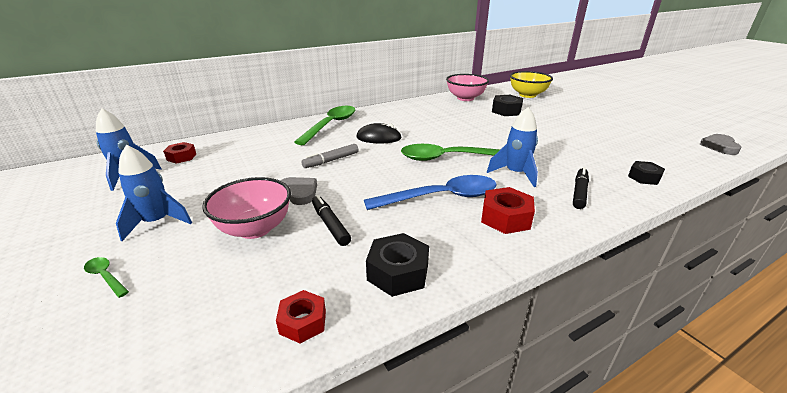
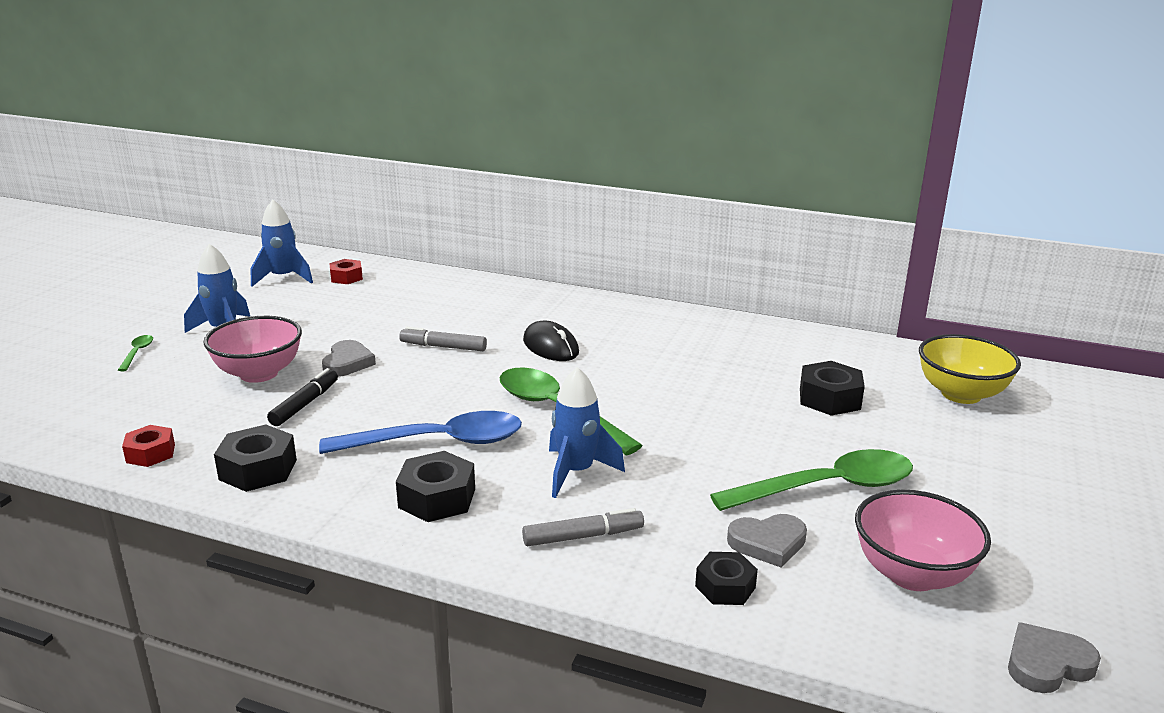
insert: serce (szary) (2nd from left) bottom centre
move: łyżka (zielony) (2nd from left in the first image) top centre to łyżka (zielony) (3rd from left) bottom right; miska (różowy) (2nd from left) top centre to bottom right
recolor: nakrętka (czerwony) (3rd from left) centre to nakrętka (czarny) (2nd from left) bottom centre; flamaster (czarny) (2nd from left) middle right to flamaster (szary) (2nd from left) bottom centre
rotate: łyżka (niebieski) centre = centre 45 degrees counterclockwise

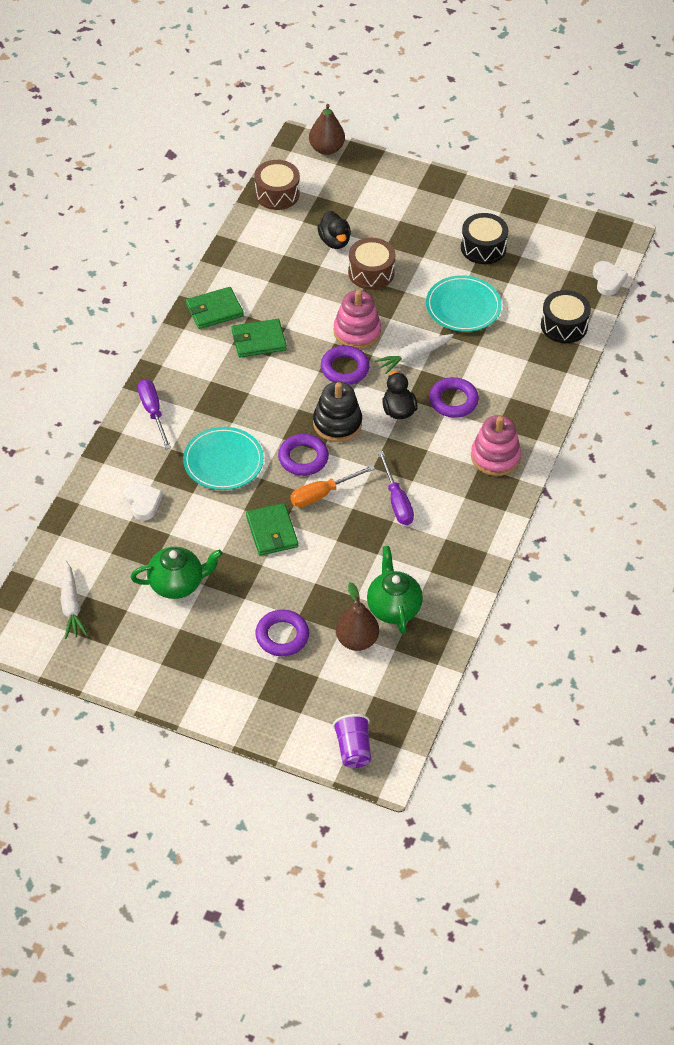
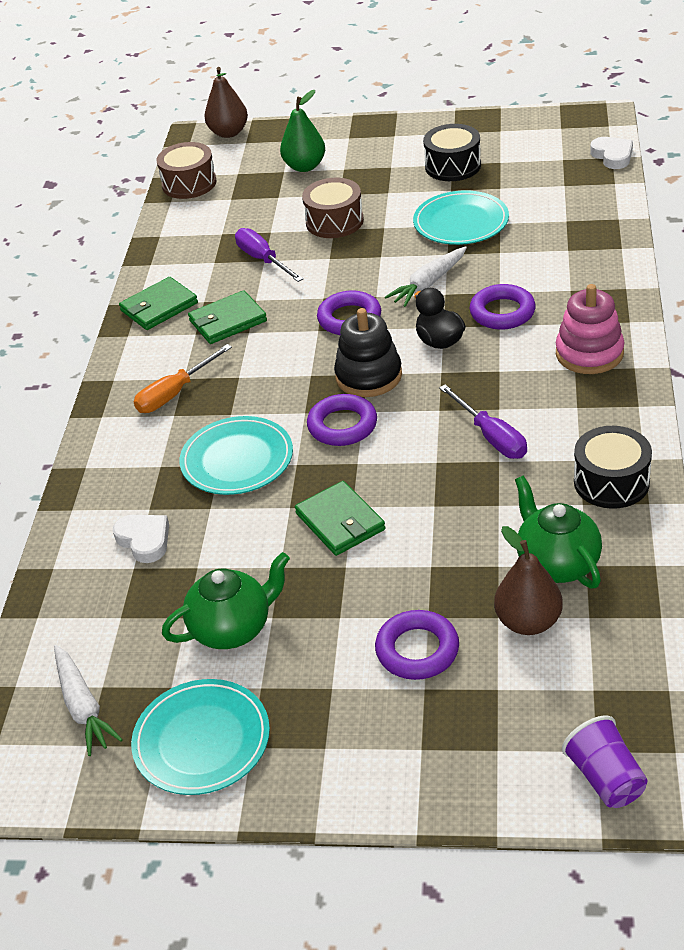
delete: kaczka (czarny) (1st from left) top centre; zabawka nakładanka (różowy) (1st from left) top centre
insert: talerz (turkusowy) (1st from left) bottom left; gruszka (zielony) top centre
move: śrubokręt (fioletowy) (1st from left) middle left to top centre; śrubokręt (pomarańczowy) centre to middle left; bęben (czarny) (2nd from left) top right to middle right

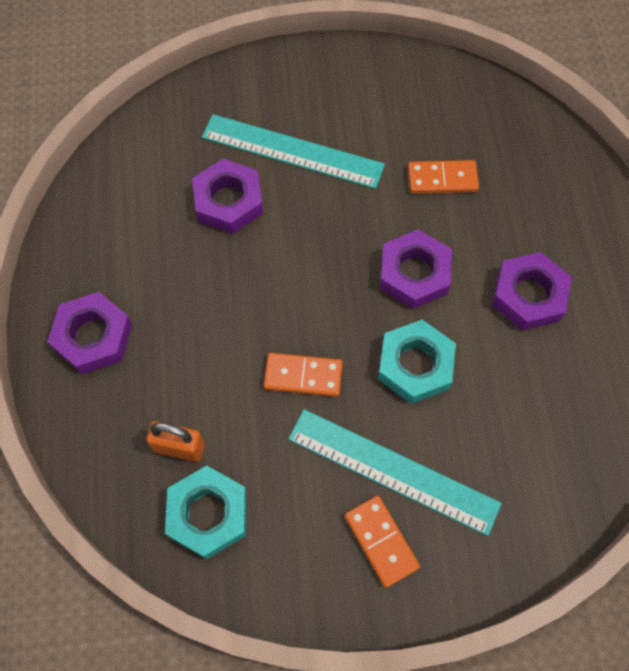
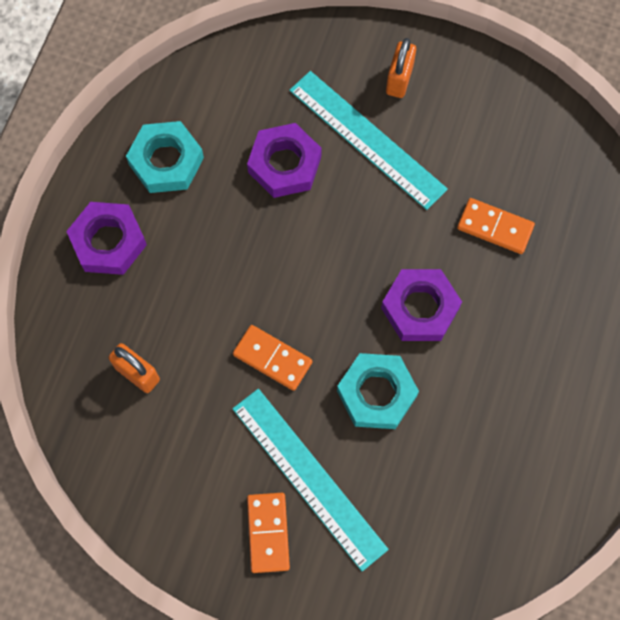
delete: nakrętka (fioletowy) (4th from left) middle right
insert: kłódka (pomarańczowy) (2nd from left) top centre
move: nakrętka (turkusowy) (1st from left) bottom left to top left

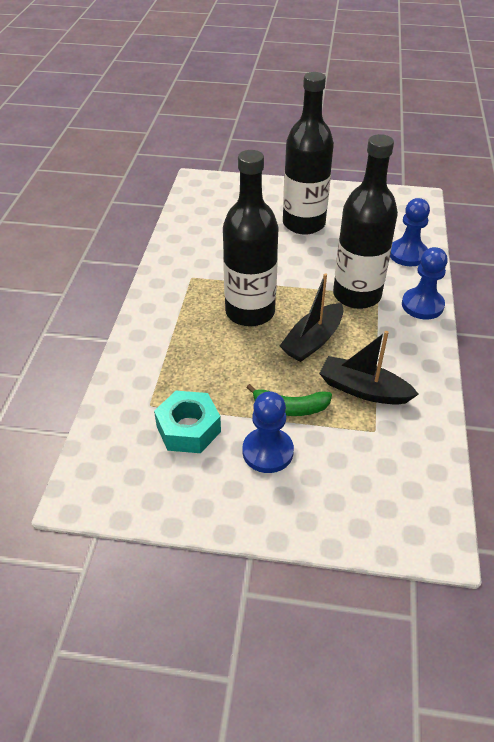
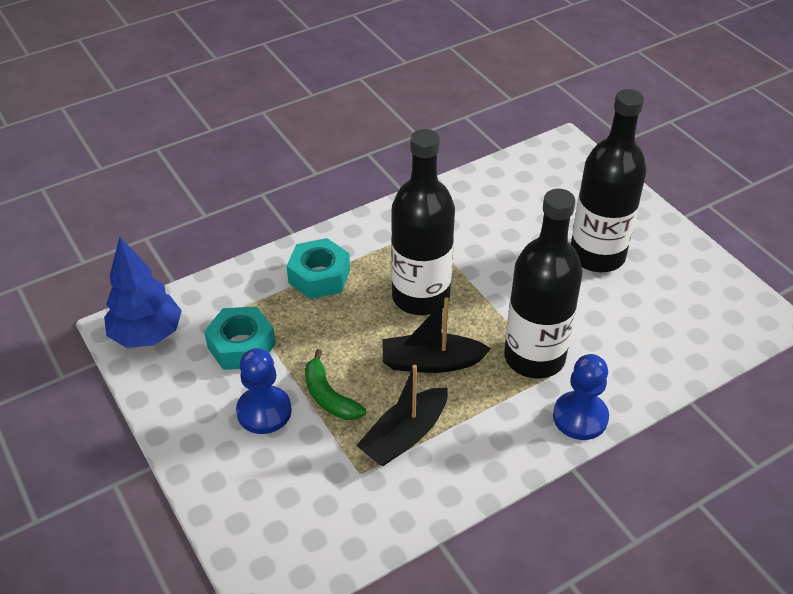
delete: pionek (niebieski) (2nd from left) top right
insert: drzewko (niebieski) middle left; nakrętka (turkusowy) (2nd from left) centre
rotate: łódka (czarny) (2nd from left in the first image) middle right = bottom centre 120 degrees counterclockwise

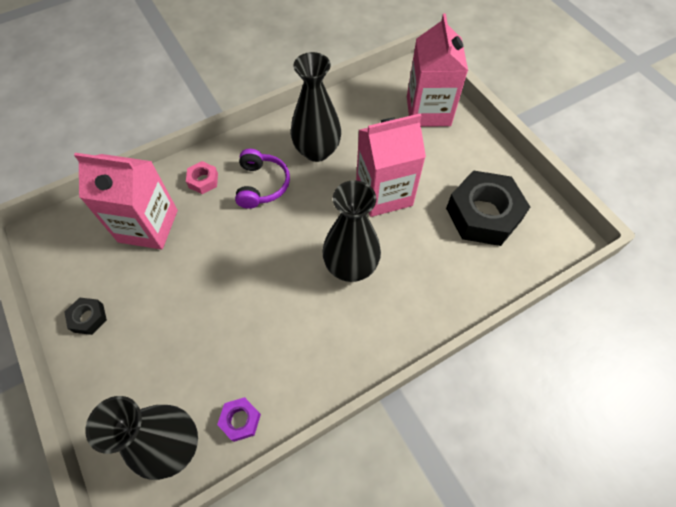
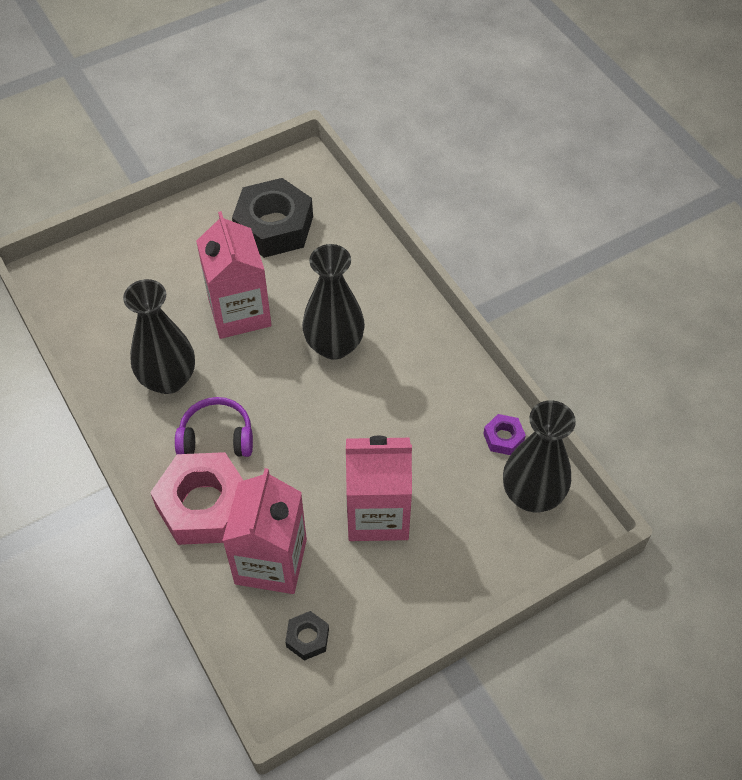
move: nakrętka (czarny) (1st from left in the first image) middle left to nakrętka (czarny) (2nd from left) bottom centre; karton mleka (różowy) (3rd from left) top centre to centre
resize: nakrętka (różowy) middle left = middle left x2.24

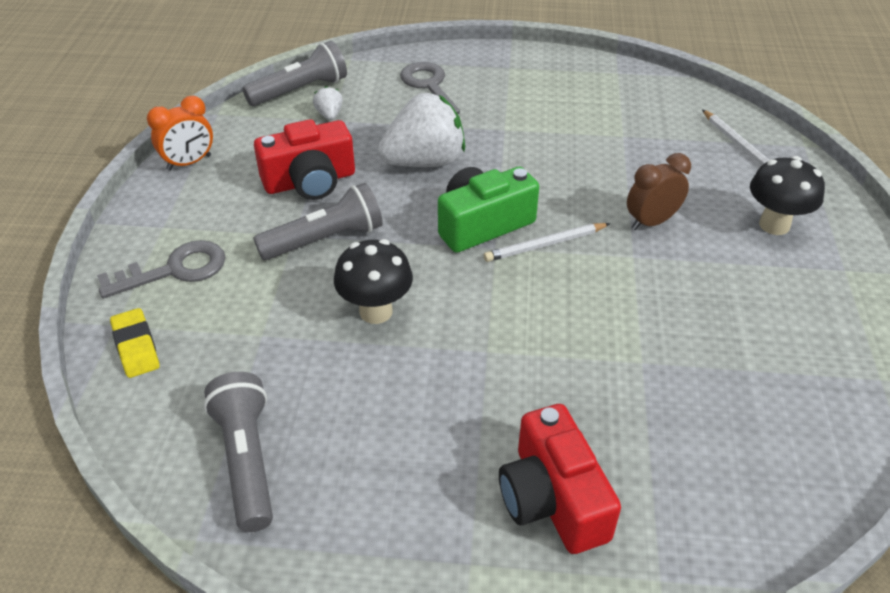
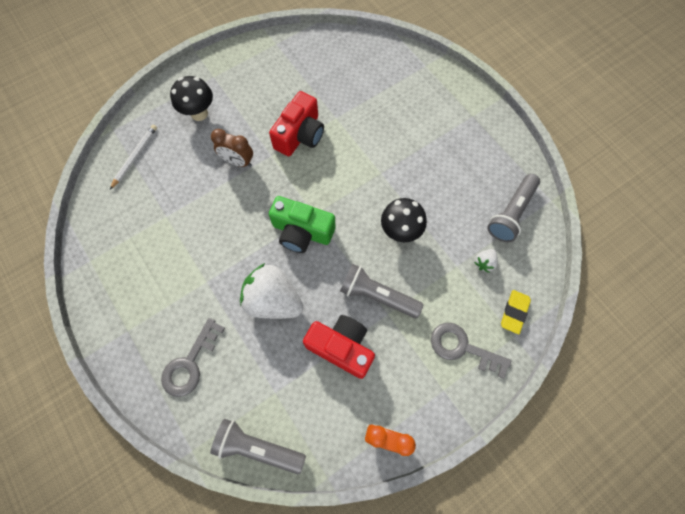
delete: ołówek (biały) (1st from left) centre
move: truskawka (biały) (1st from left in the first image) top centre to truskawka (biały) (2nd from left) middle right; aparat fotograficzny (czerwony) (2nd from left in the first image) bottom centre to aparat fotograficzny (czerwony) (1st from left) top centre

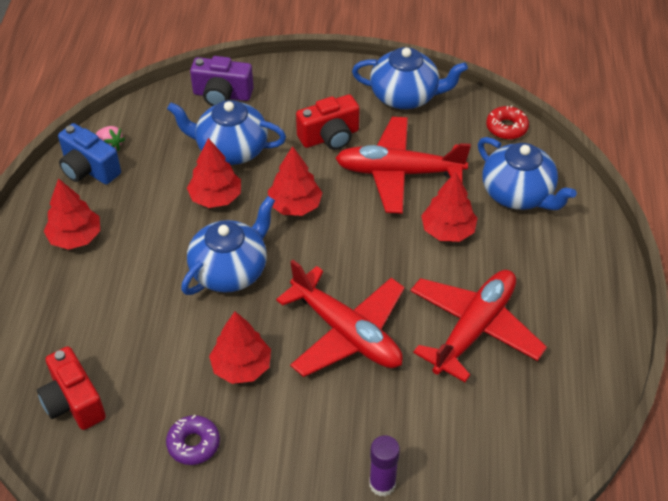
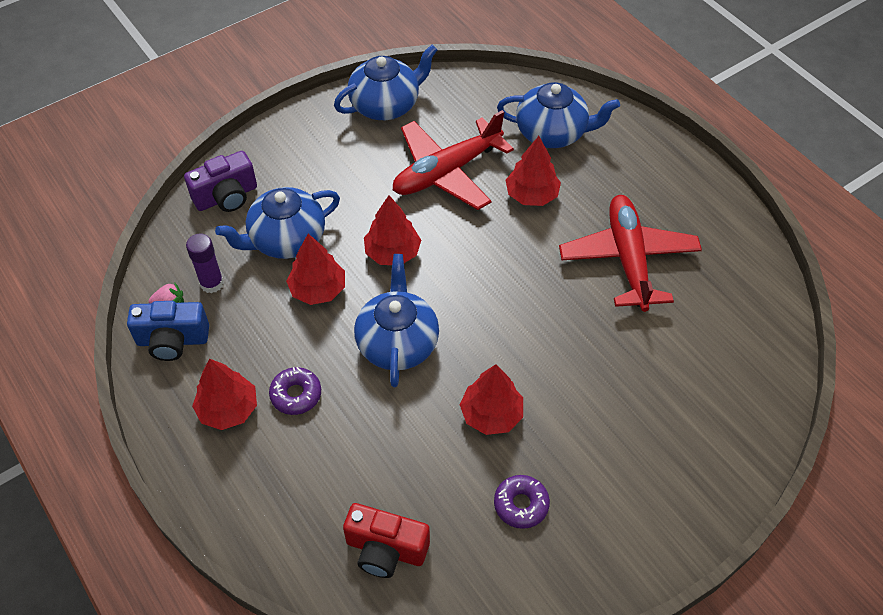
delete: samolot (czerwony) (1st from left) centre; aparat fotograficzny (czerwony) (2nd from left) top centre; donut (czerwony) top right
insert: donut (fioletowy) (1st from left) centre
move: klej w sztyfcie (fioletowy) bottom centre to middle left

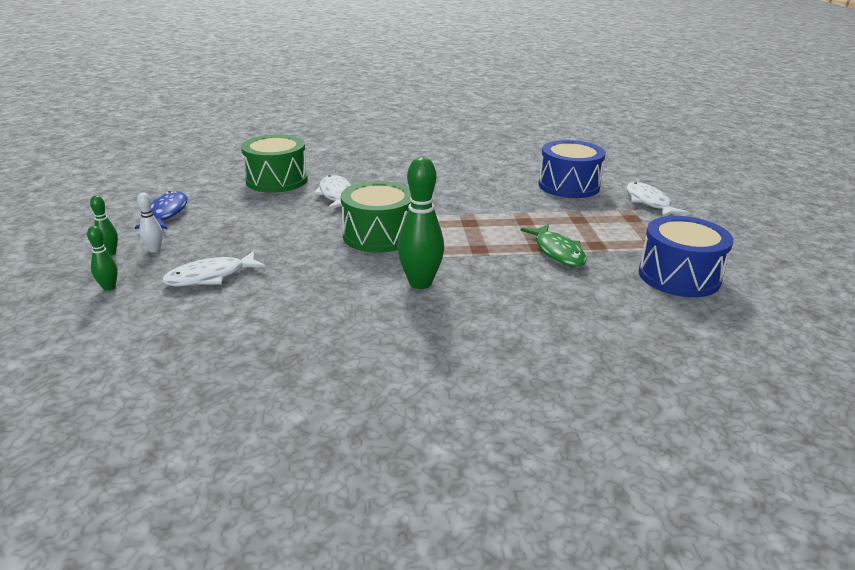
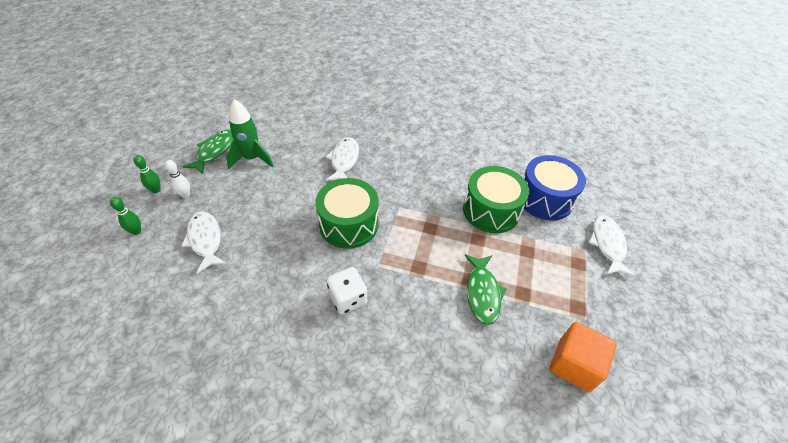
insert: rakieta (zielony) top left
move: bęben (zielony) (1st from left in the first image) top left to bęben (zielony) (2nd from left) centre
replace: kręgiel (zielony) (3rd from left) centre to kostka do gry (biały) centre; bęben (niebieski) (2nd from left) middle right to sześcian (pomarańczowy) bottom right
recolor: ryba (niebieski) middle left to ryba (zielony) (1st from left) middle left
rotate: ryba (biały) (1st from left) middle left = middle left 75 degrees clockwise

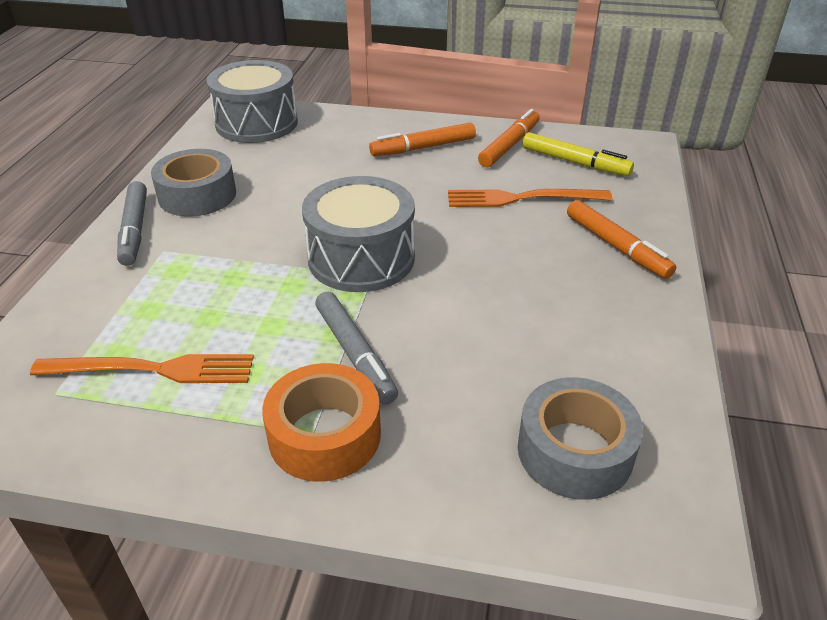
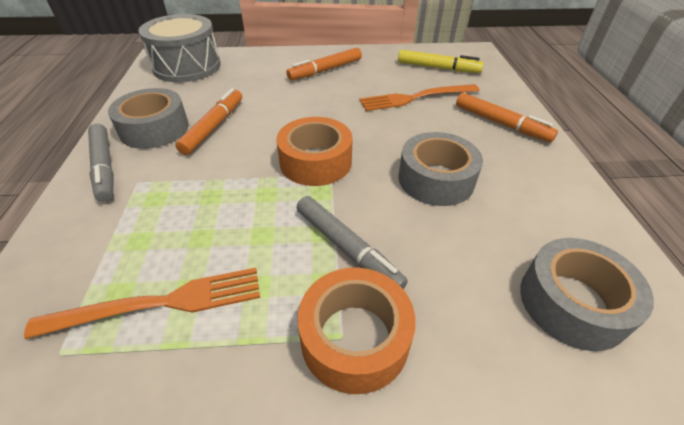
insert: taśma klejąca (szary) (2nd from left) centre
move: flamaster (pomarańczowy) (2nd from left in the first image) top centre to flamaster (pomarańczowy) (1st from left) top left
replace: bęben (szary) (2nd from left) centre to taśma klejąca (pomarańczowy) (1st from left) centre

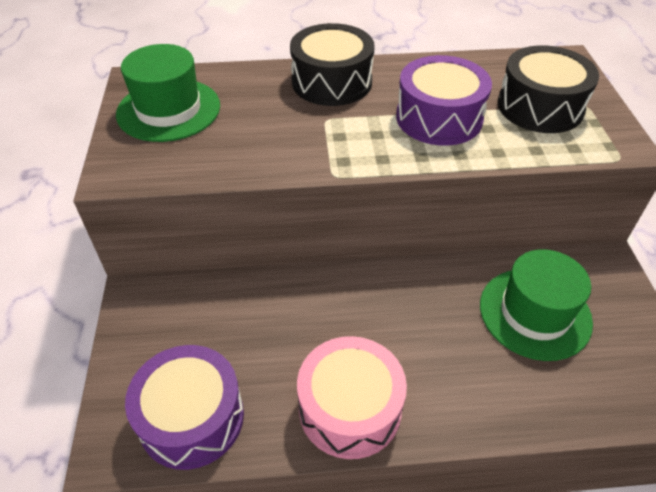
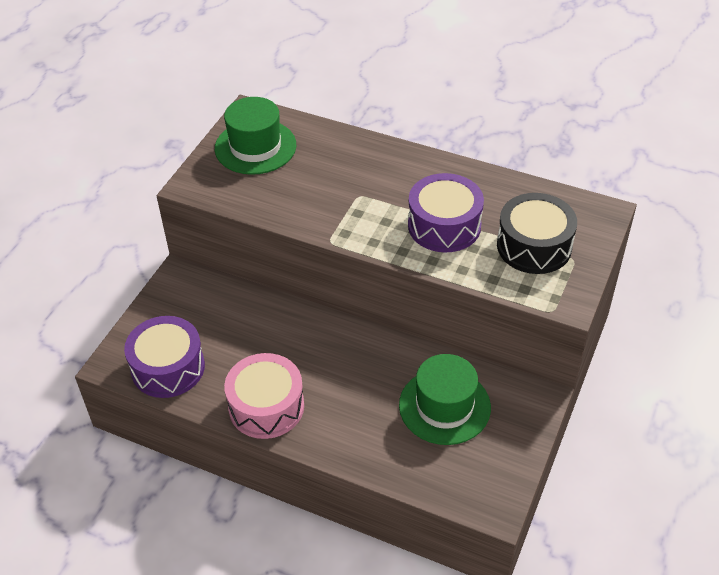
delete: bęben (czarny) (1st from left) top centre

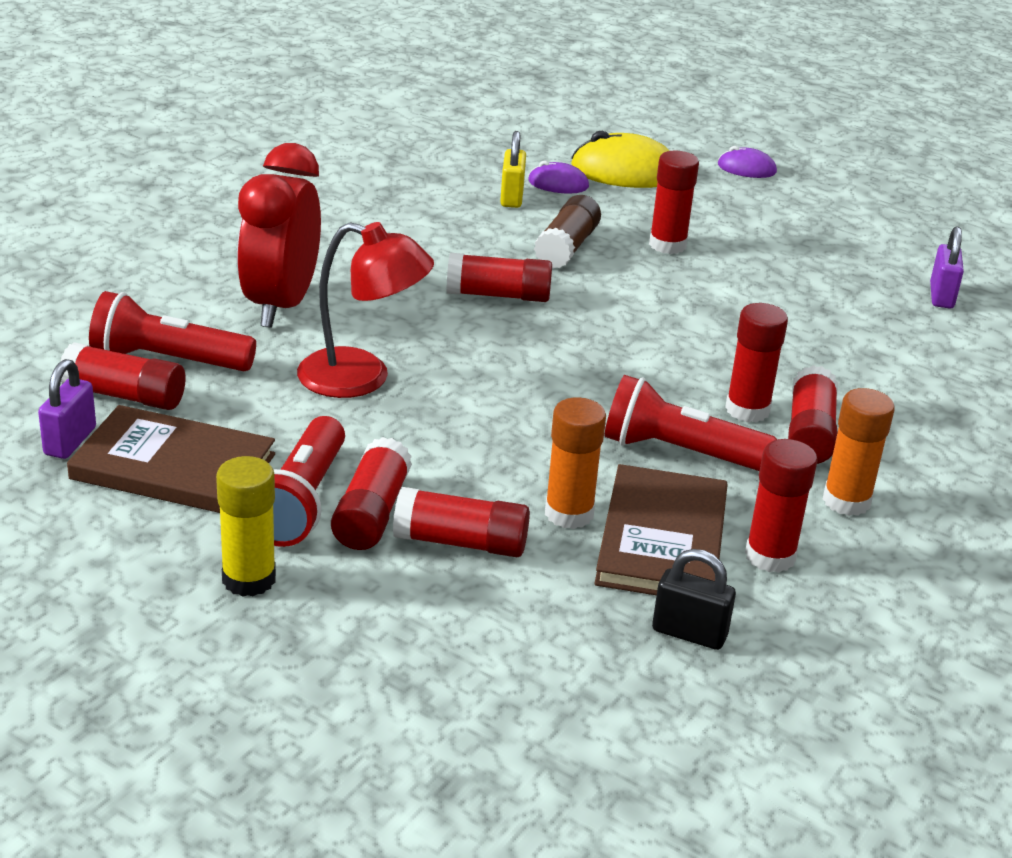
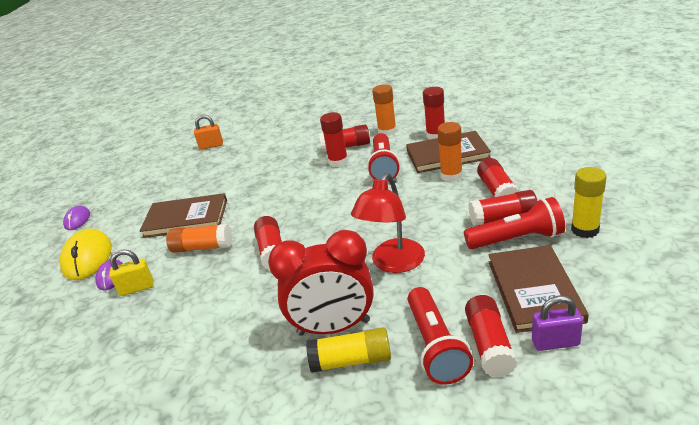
delete: kłódka (czarny) bottom right
insert: klej w sztyfcie (żółty) (1st from left) bottom centre
replace: klej w sztyfcie (czerwony) (5th from left) top centre to książka (brązowy) (1st from left) middle left
recolor: klej w sztyfcie (brązowy) top centre to klej w sztyfcie (pomarańczowy) (1st from left) middle left; kłódka (fioletowy) (2nd from left) top right to kłódka (pomarańczowy) top left
rotate: lampka (czerwony) centre = centre 150 degrees counterclockwise

